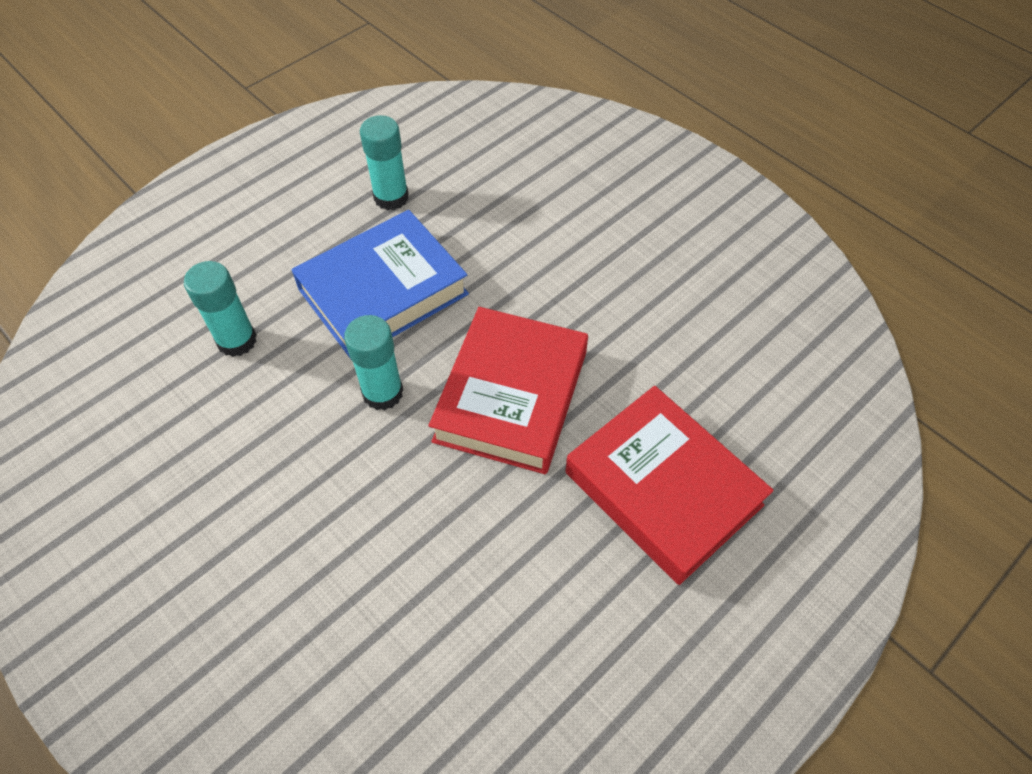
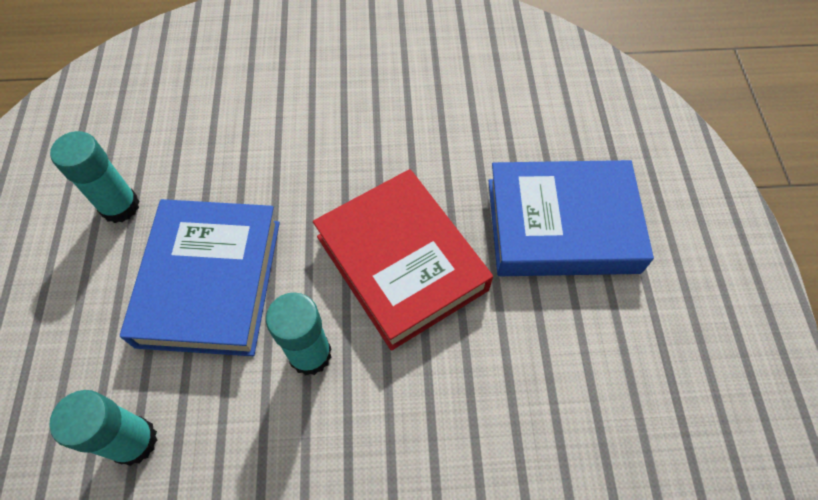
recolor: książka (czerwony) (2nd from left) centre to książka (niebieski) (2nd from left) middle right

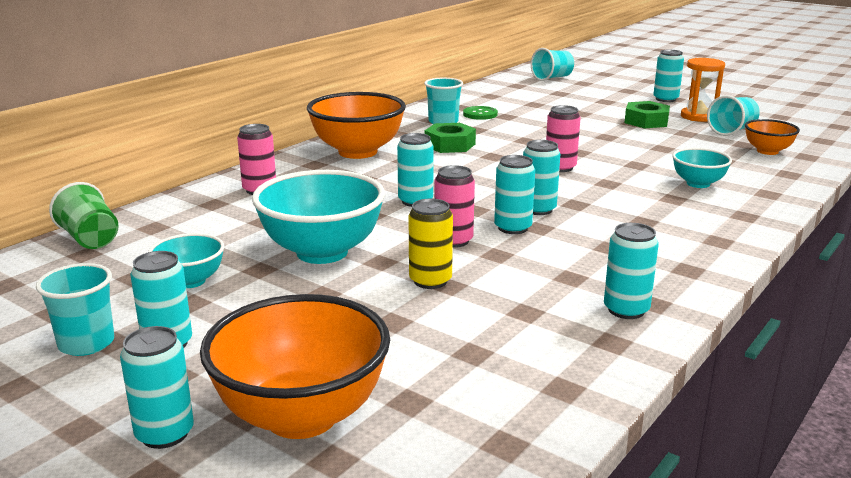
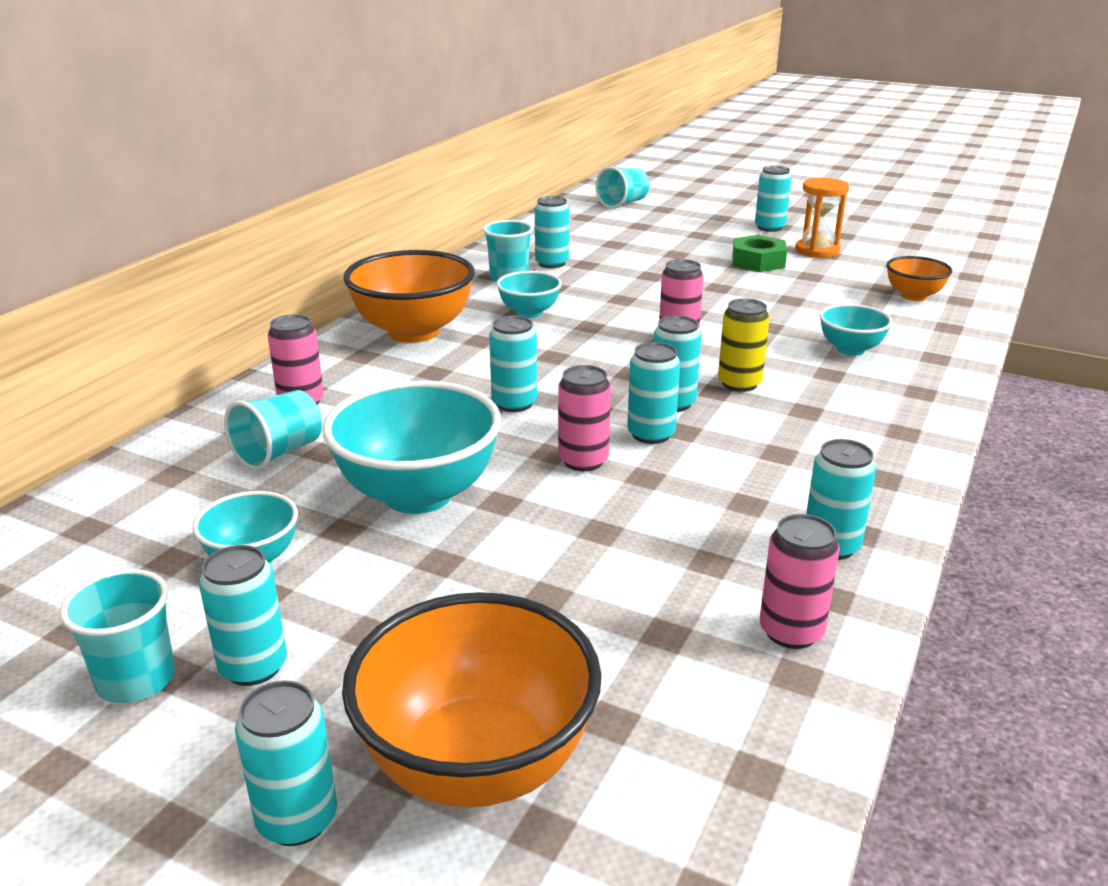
delete: szklanka (zielony) middle left
insert: puszka (różowy) (4th from left) middle right
move: puszka (żółty) centre to middle right; szklanka (turkusowy) (4th from left in the first image) top right to szklanka (turkusowy) (2nd from left) middle left
replace: nakrętka (zielony) (1st from left) top centre to miska (turkusowy) (3rd from left) top centre; guzik (zielony) top centre to puszka (turkusowy) (4th from left) top centre

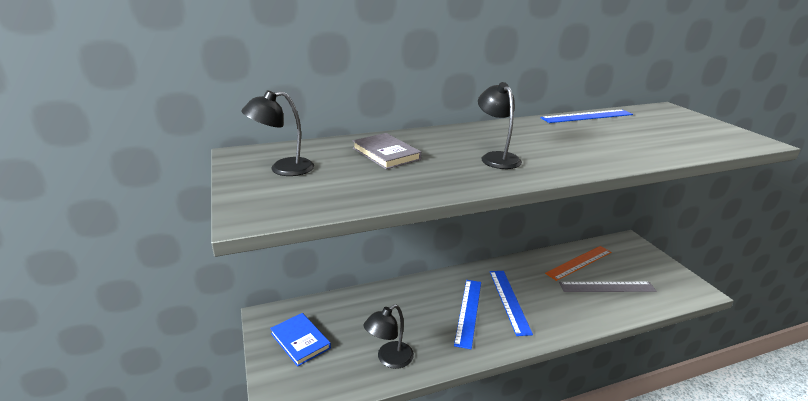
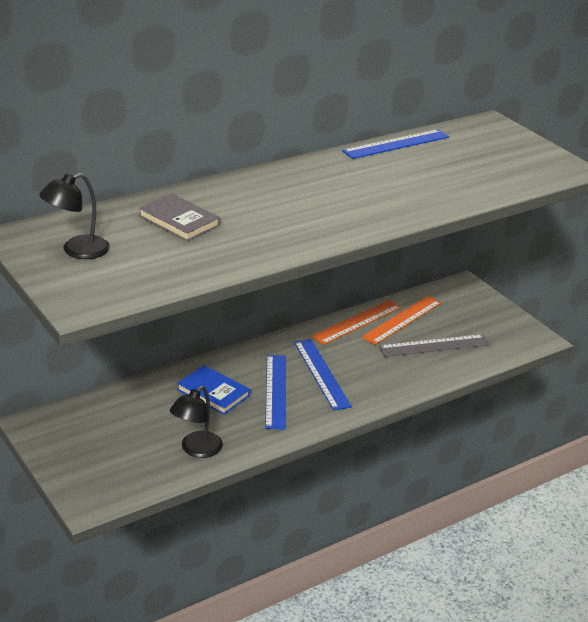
delete: lampka (czarny) (3rd from left) top centre
insert: linijka (pomarańczowy) (1st from left) centre
move: książka (niebieski) bottom centre to centre

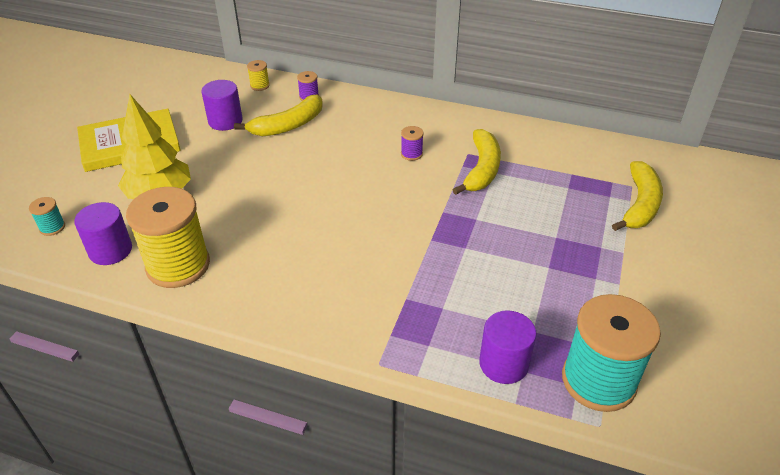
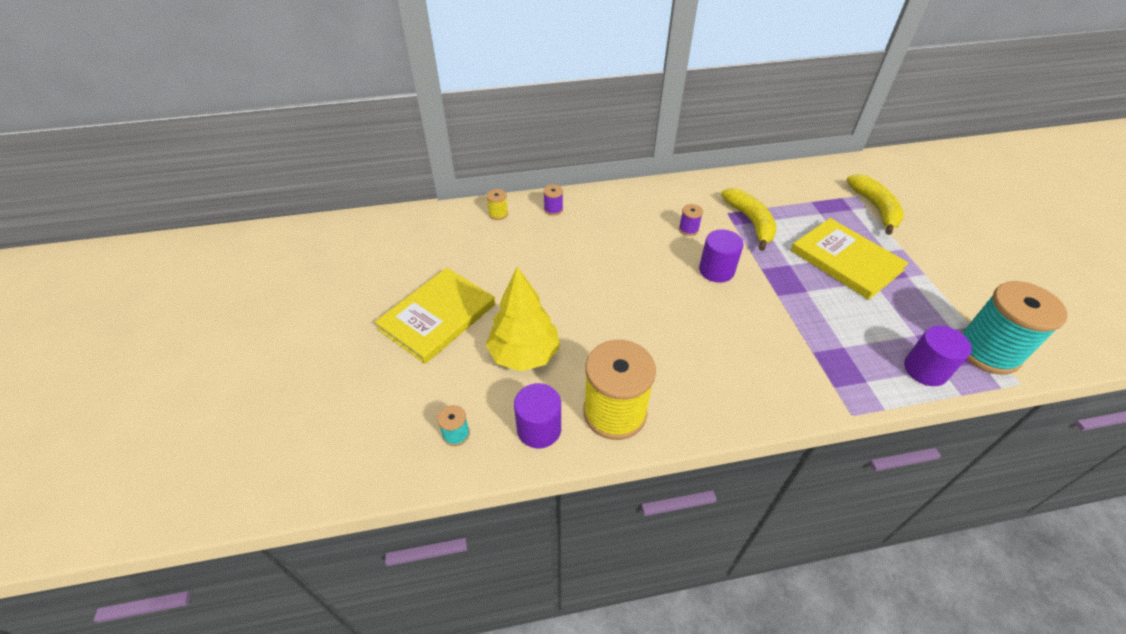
delete: banan (żółty) (1st from left) top centre
insert: książka (żółty) (2nd from left) middle right
move: walec (fioletowy) (2nd from left) top left to centre

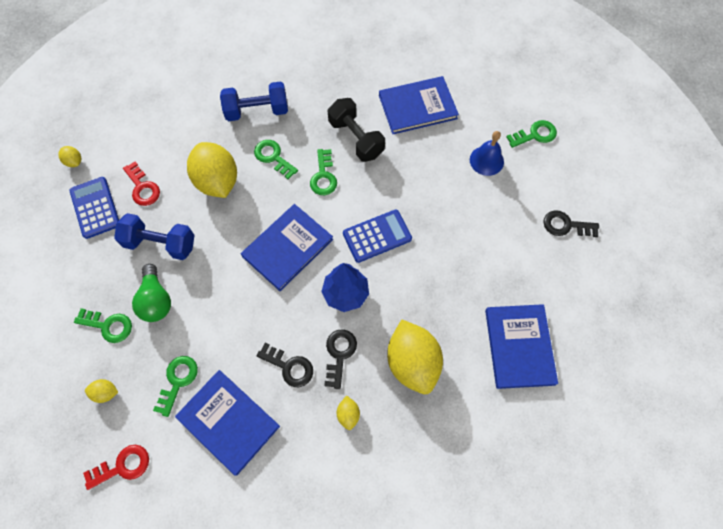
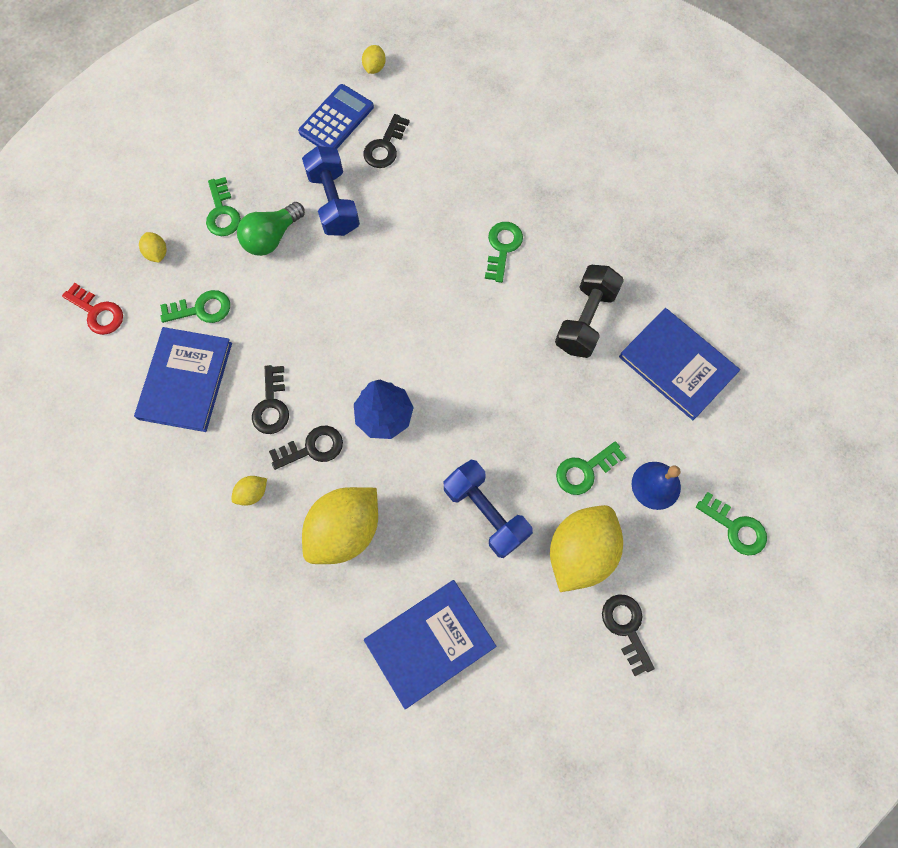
delete: książka (niebieski) (2nd from left) centre; kalkulator (niebieski) (2nd from left) centre
move: cytryna (żółty) (3rd from left in the first image) top left to cytryna (żółty) (5th from left) centre; hantel (niebieski) (2nd from left) top centre to centre; klucz (zielony) (4th from left) top centre to centre
recolor: klucz (czerwony) (2nd from left) middle left to klucz (czarny) (3rd from left) top centre

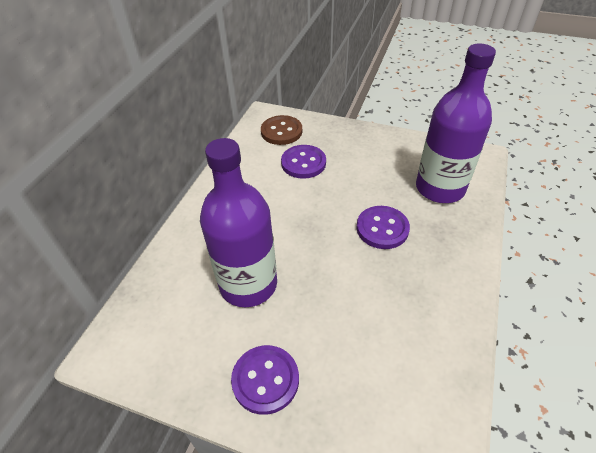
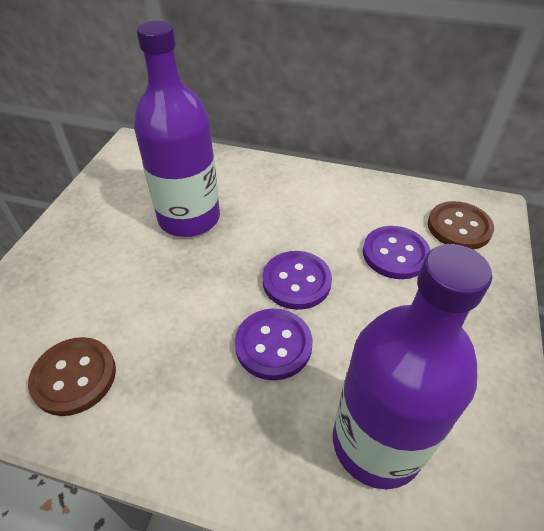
insert: guzik (brązowy) (1st from left) bottom left
move: guzik (fioletowy) (1st from left in the first image) bottom centre to guzik (fioletowy) (2nd from left) centre

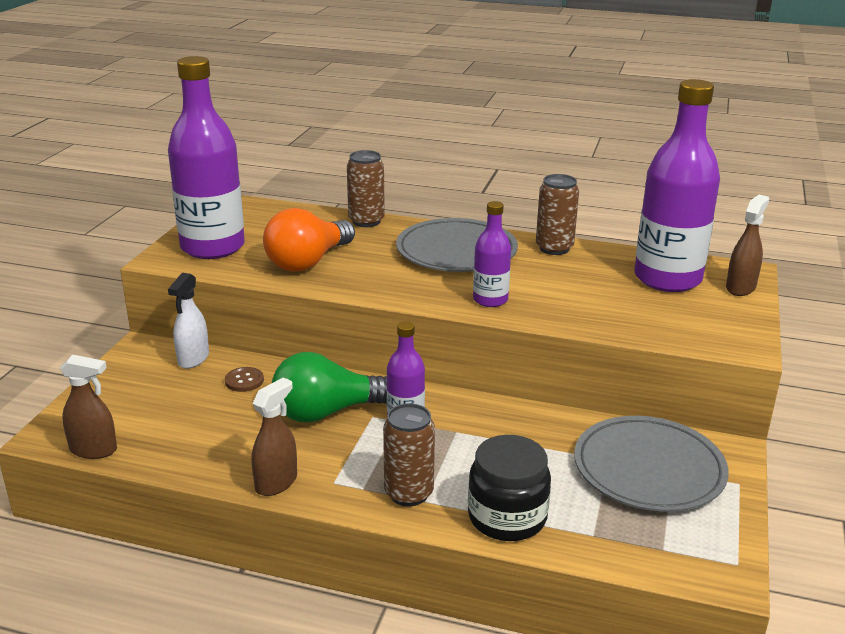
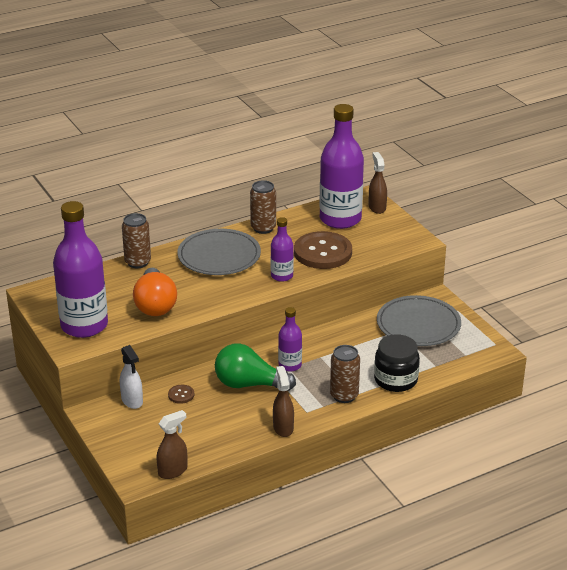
insert: guzik (brązowy) (2nd from left) centre
rotate: żarówka (zielony) centre = centre 75 degrees clockwise

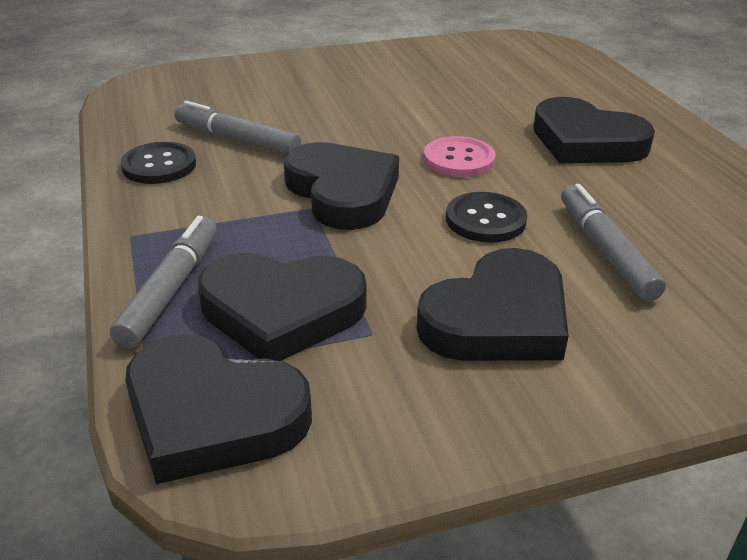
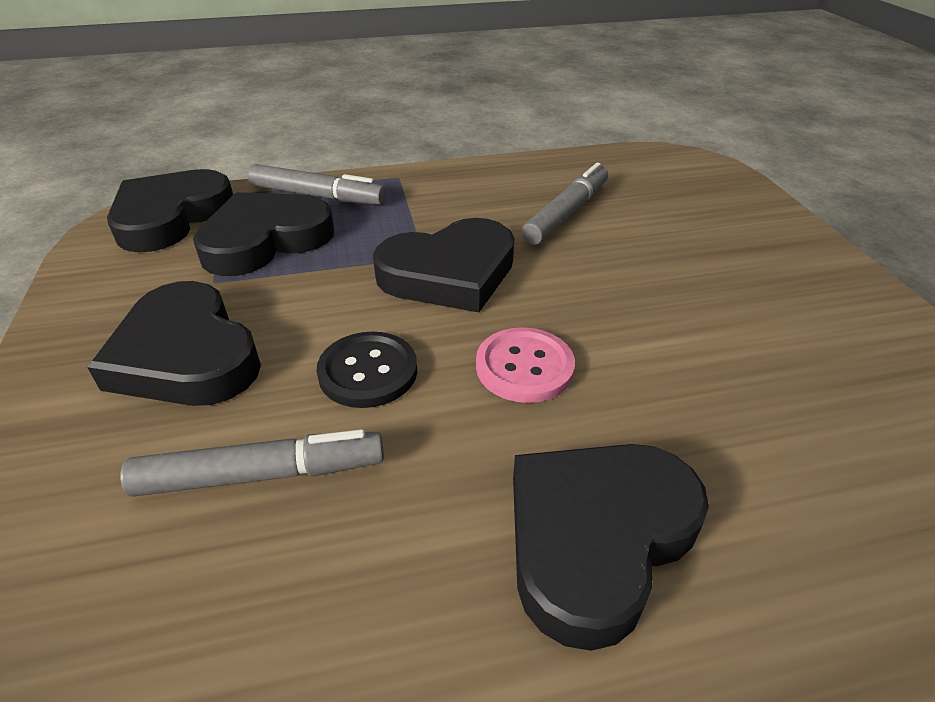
delete: guzik (czarny) (1st from left) top left
rotate: serce (czarny) (2nd from left in the first image) centre = middle left 45 degrees clockwise

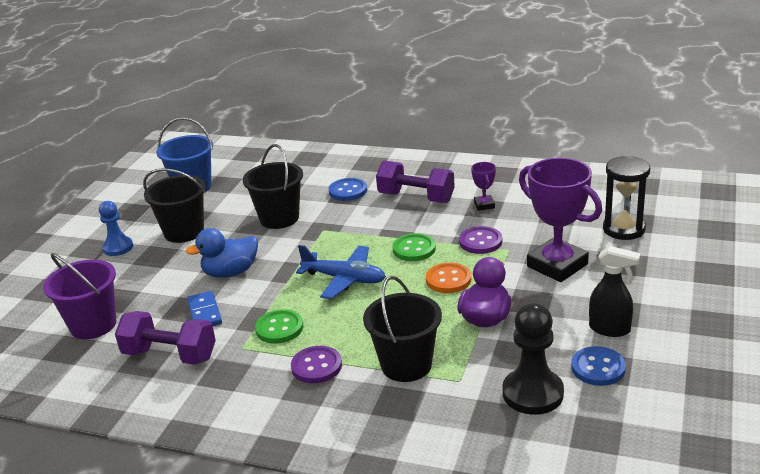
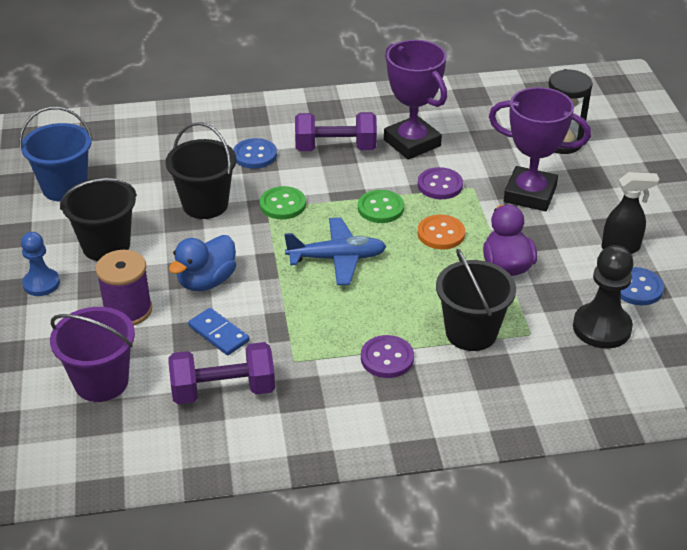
insert: szpulka (fioletowy) middle left
move: guzik (zielony) (1st from left) bottom centre to centre
resize: puchar (fioletowy) (1st from left) centre = top centre x2.21

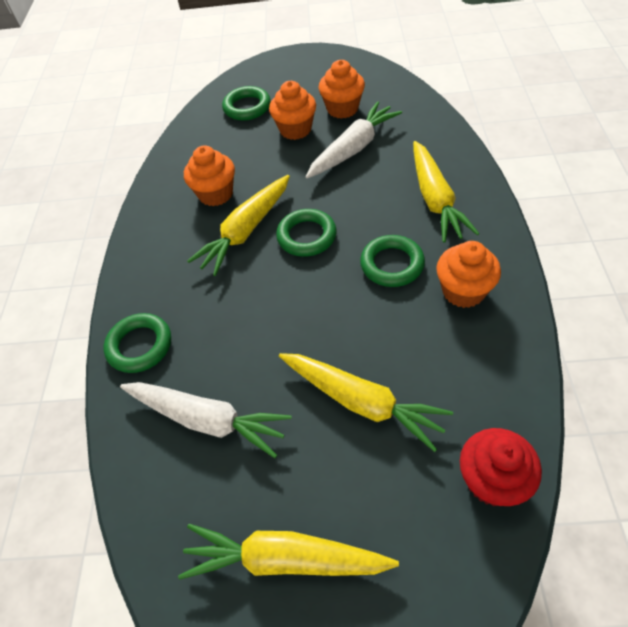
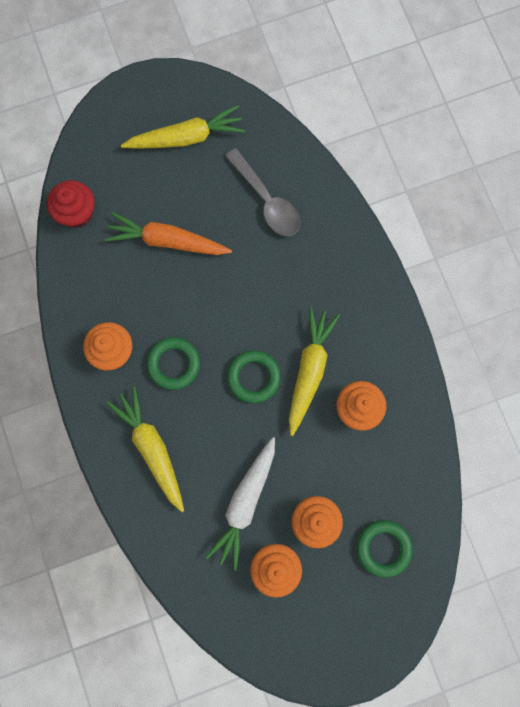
delete: pierścień (zielony) (1st from left) middle left
replace: marchewka (biały) (1st from left) bottom left to łyżka (szary) top centre
recolor: marchewka (żółty) (3rd from left) centre to marchewka (pomarańczowy) top left

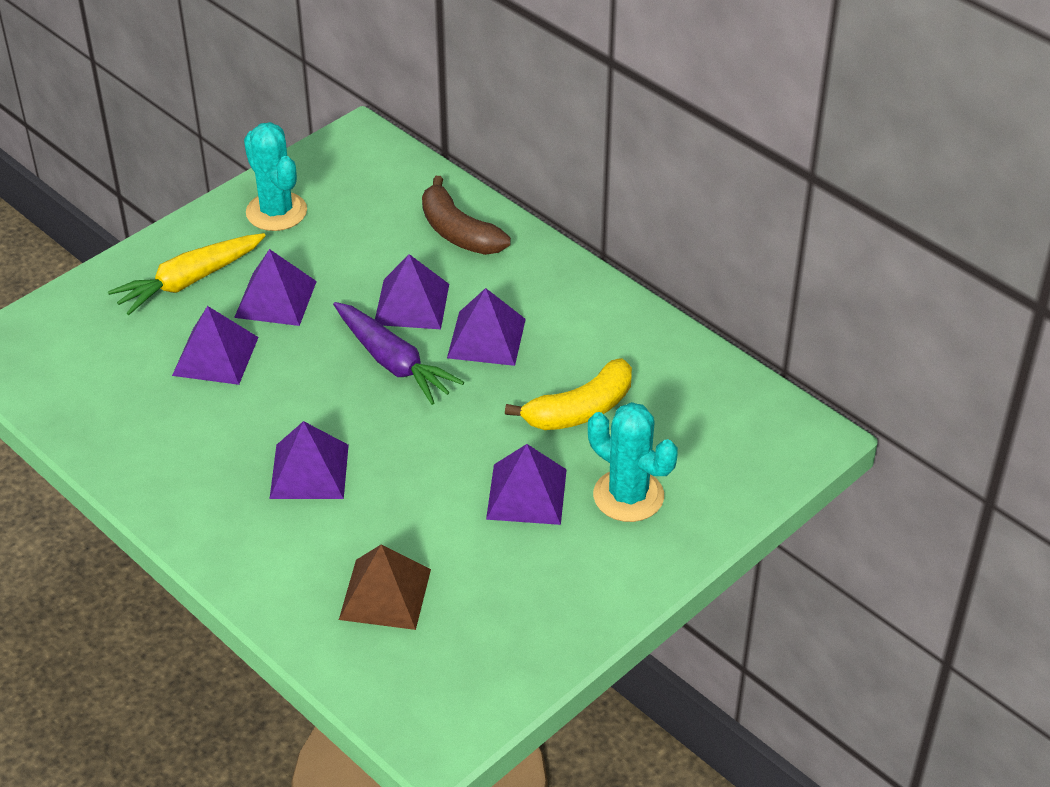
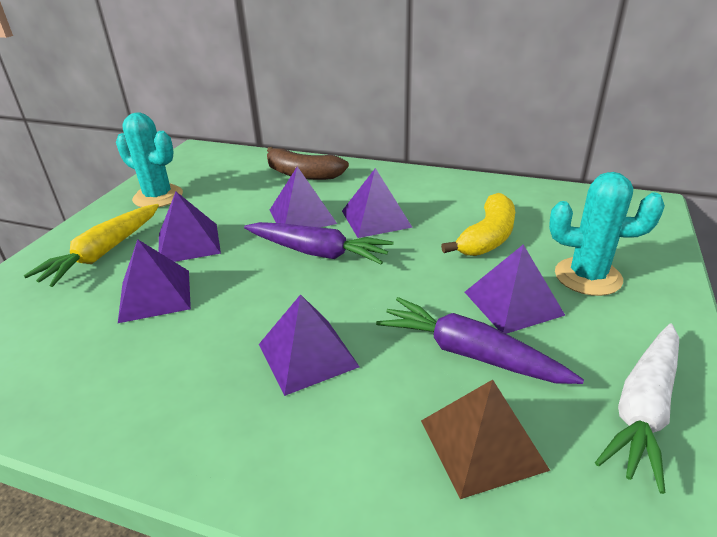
insert: marchewka (fioletowy) (2nd from left) middle right; marchewka (biały) bottom right

